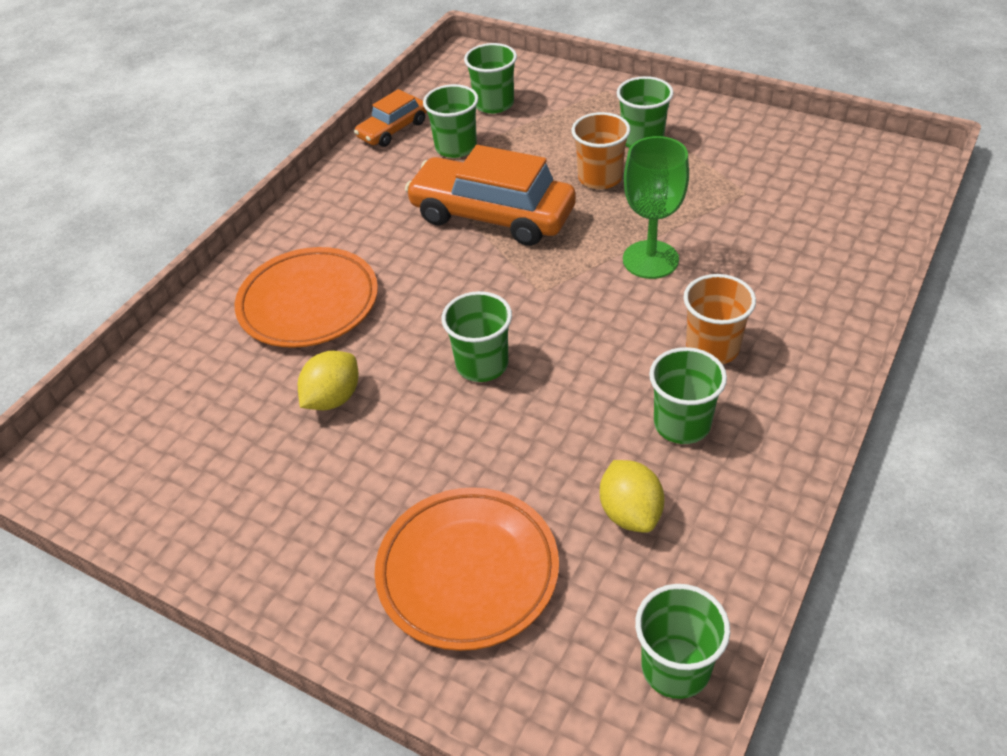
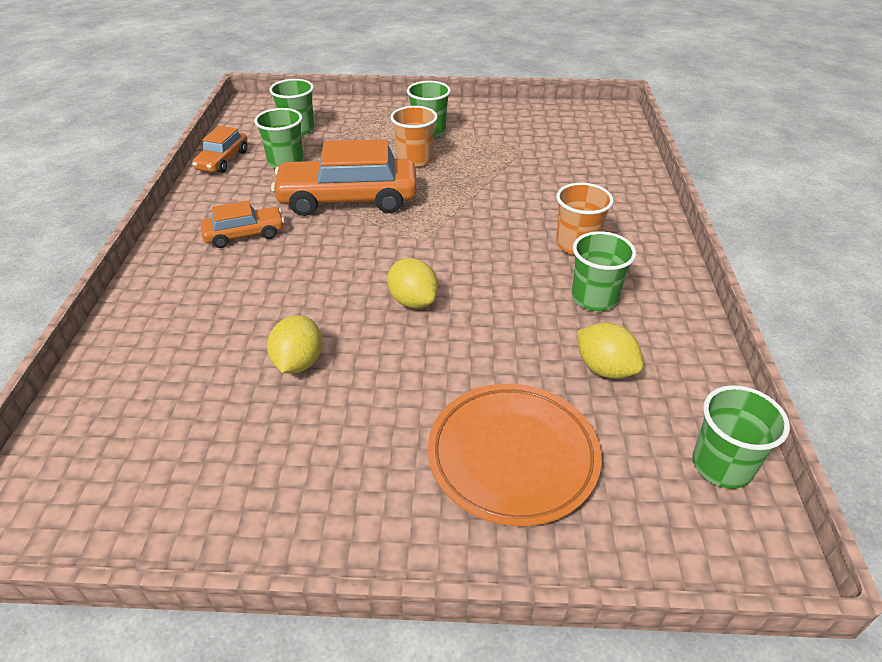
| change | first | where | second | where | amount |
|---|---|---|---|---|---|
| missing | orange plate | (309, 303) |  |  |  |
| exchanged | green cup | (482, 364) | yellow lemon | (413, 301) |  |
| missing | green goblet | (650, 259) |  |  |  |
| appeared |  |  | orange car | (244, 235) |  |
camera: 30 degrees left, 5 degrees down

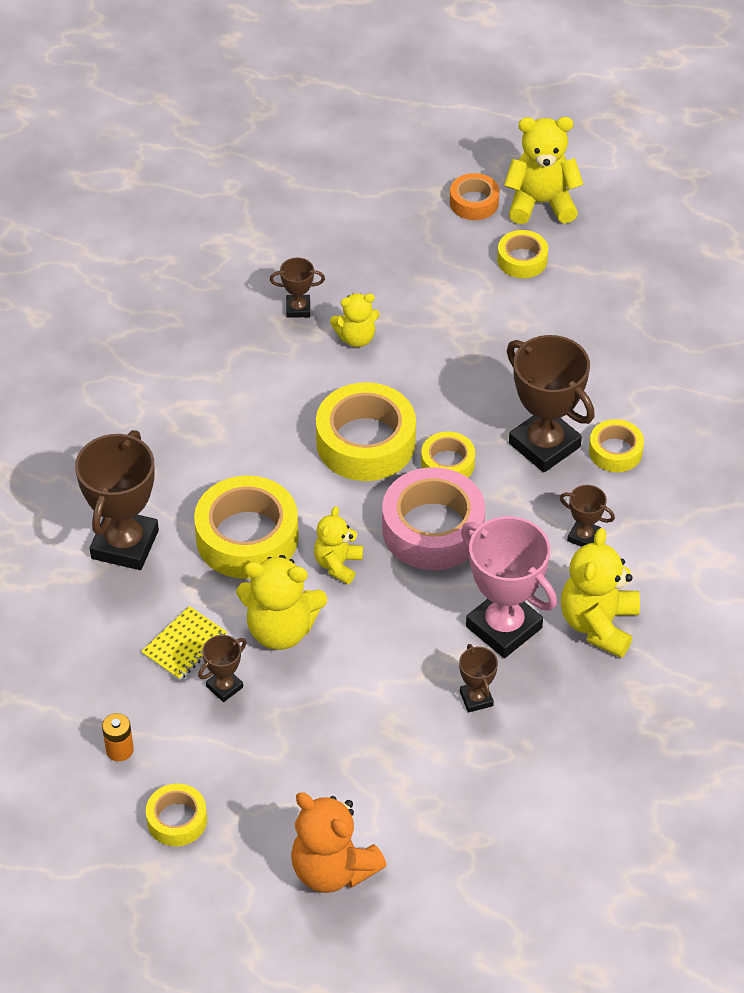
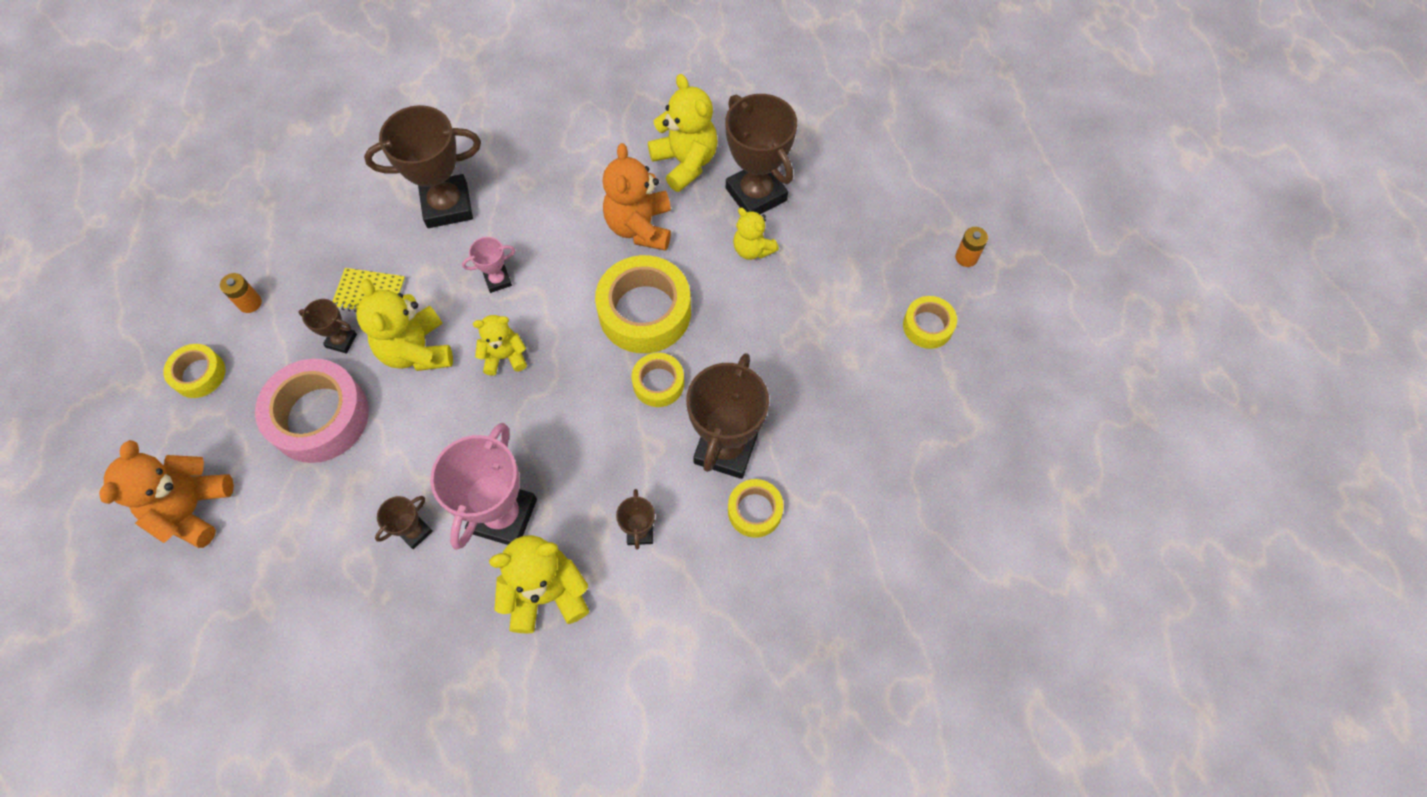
| change | first | where | second | where | amount |
|---|---|---|---|---|---|
| exchanged | yellow tape | (247, 537) | pink trophy | (498, 280) |  |
| size | brown trophy | (298, 309) |  | (756, 194) | x2.09 |
| relocated | pink tape | (433, 529) |  | (319, 417) |  |
| exchanged | orange tape | (474, 202) | orange battery | (966, 257) |  |
| relocated | yellow teddy bear | (541, 203) |  | (685, 162) |  |
| appeared |  |  | orange teddy bear | (640, 227) |  |
camera: 60 degrees right, 15 degrees up

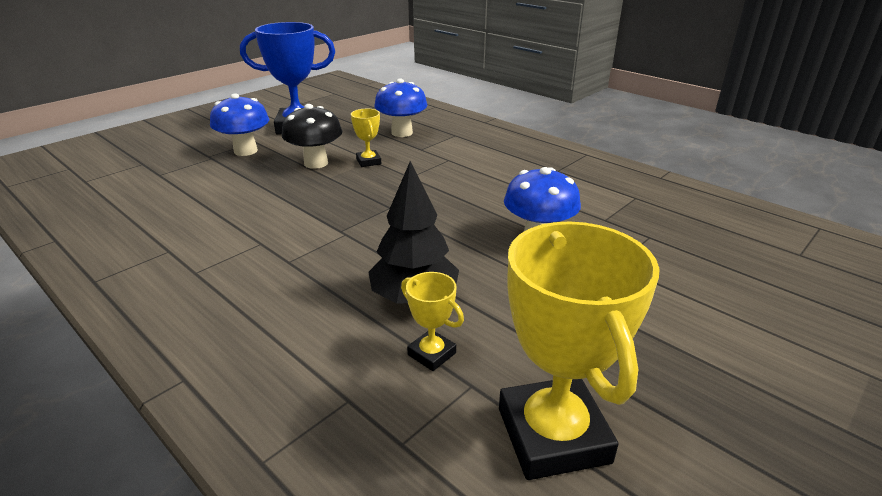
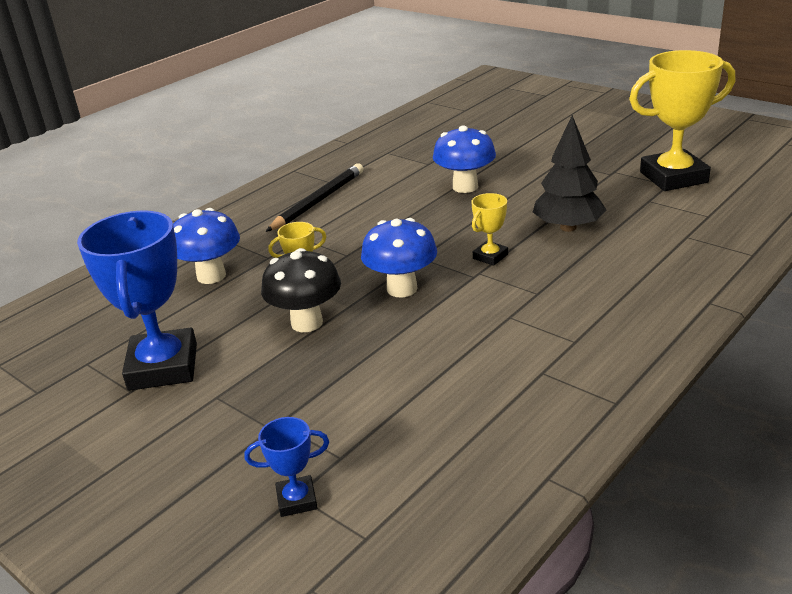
| change | first | where | second | where | amount |
|---|---|---|---|---|---|
| relocated | blue mushroom | (245, 151) |  | (402, 289) |  |
| relocated | yellow trophy | (431, 354) |  | (490, 256) |  |
| appeared |  |  | blue trophy | (297, 500) |  |
| appeared |  |  | black pencil | (318, 201) |  |
camera: 90 degrees left, 0 degrees up

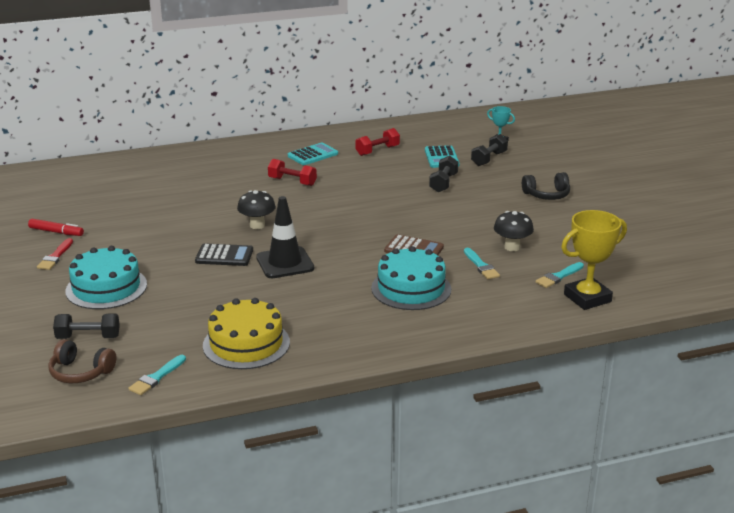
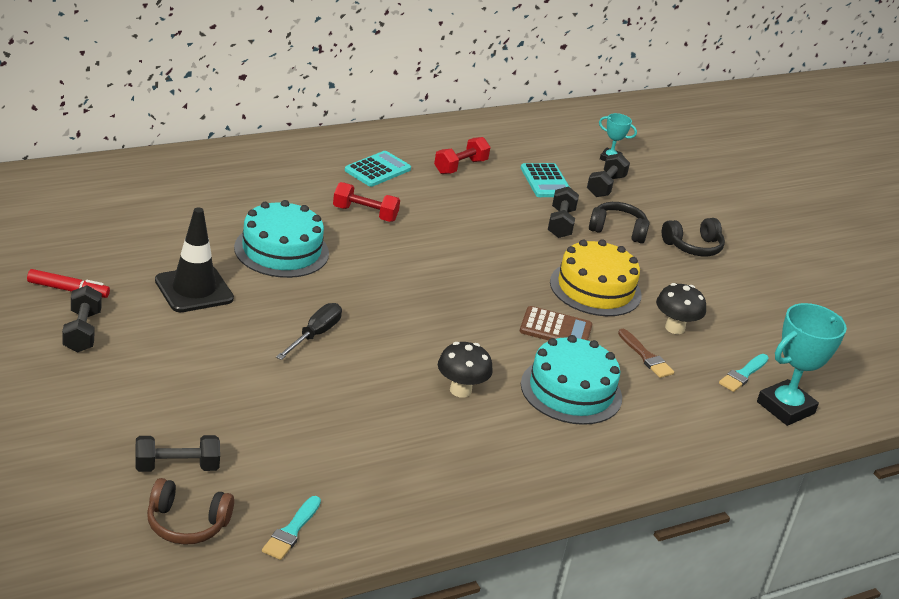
| change | first | where | second | where | amount |
|---|---|---|---|---|---|
| exchanged | red brush | (55, 256) | black dumbbell | (82, 332) |  |
| relocated | turquoise cake | (106, 288) |  | (281, 250) |  |
| exchanged | black calculator | (224, 256) | black screwdriver | (315, 335) |  |
| relocated | yellow cake | (246, 344) |  | (595, 288) |  |
| relocated | black mushroom | (257, 225) |  | (460, 390) |  |
| relocated | black traffic cone | (285, 263) |  | (194, 290) |  |
| colour | turquoise brush | (481, 266) | brown brush | (646, 356) |  |
| colour | yellow trophy | (587, 298) | turquoise trophy | (785, 407) |  |
| appeared |  |  | black headphones | (617, 230) |  |
camera: 15 degrees left, 5 degrees up

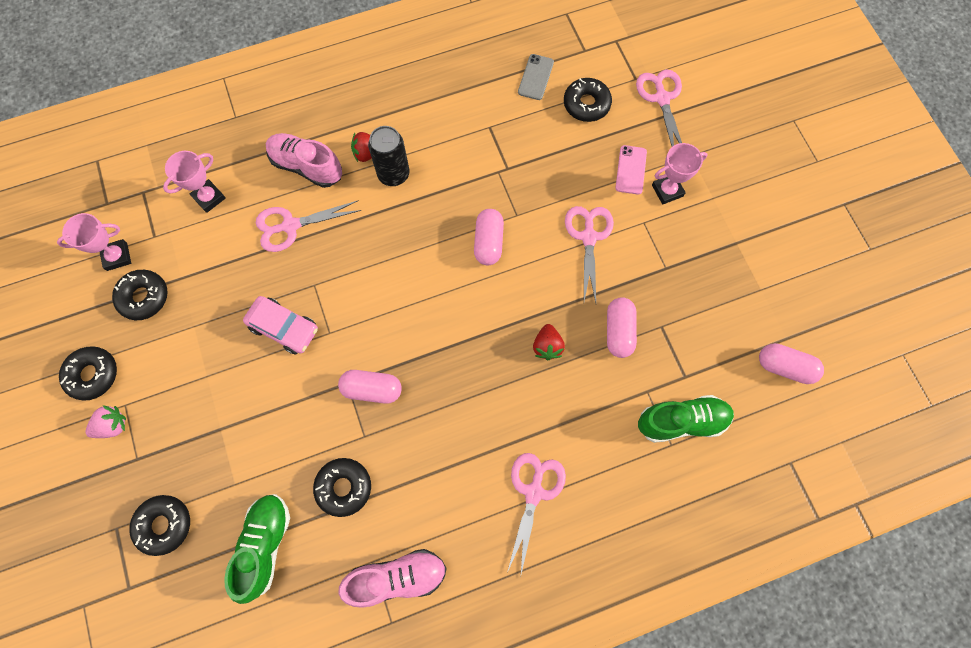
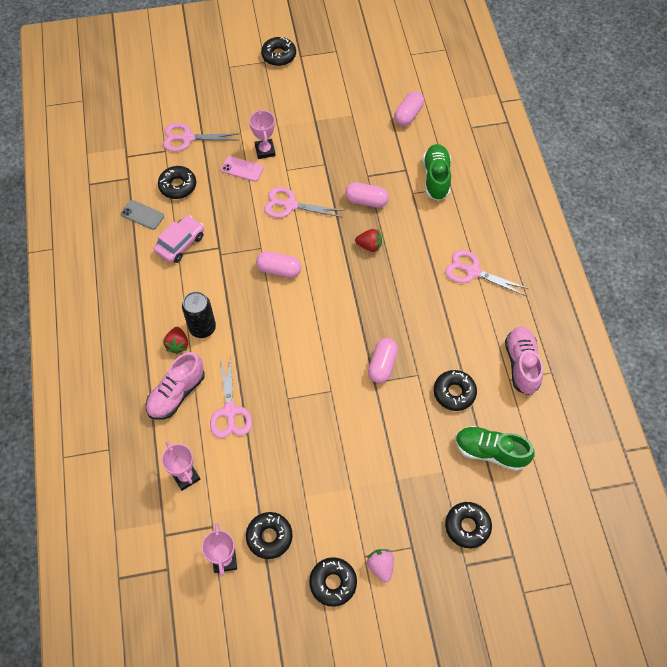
| change | first | where | second | where | amount |
|---|---|---|---|---|---|
| relocated | pink car | (284, 328) |  | (180, 243) |  |
| appeared |  |  | black donut | (279, 55) |  |
camera: 80 degrees left, 10 degrees down

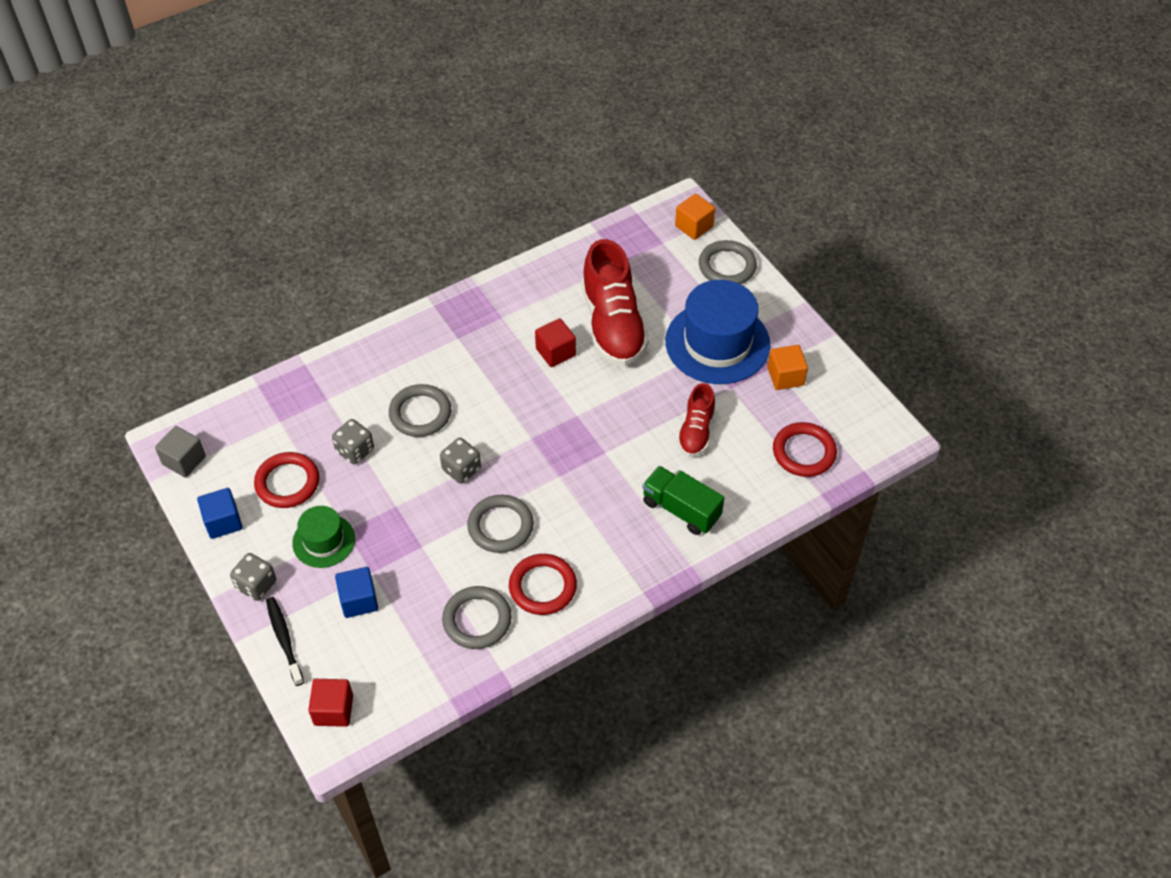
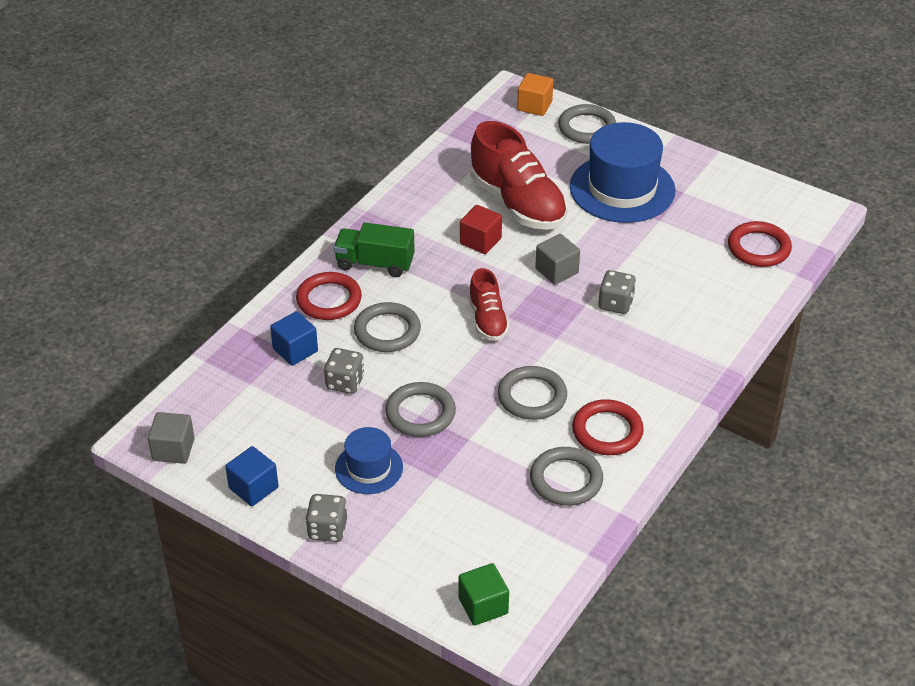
| change | first | where | second | where | amount |
|---|---|---|---|---|---|
| relocated | red ring | (287, 483) |  | (329, 300) |  |
| missing | black toothbrush | (284, 640) |  |  |  |
| colour | green hat | (323, 541) | blue hat | (369, 468) |  |
| colour | red cube | (333, 710) | green cube | (483, 606) |  |
| relocated | blue cube | (359, 600) |  | (295, 350) |  |
| relocated | grey dice | (461, 469) |  | (615, 304) |  |
| relocated | green truck | (681, 509) |  | (375, 263) |  |
| relocated | red shoe | (696, 432) |  | (488, 320) |  |
| missing | orange cube | (785, 376) |  |  |  |
| appeared |  |  | grey ring | (420, 413) |  |
| appeared |  |  | grey cube | (556, 271) |  |
camera: 25 degrees left, 10 degrees down

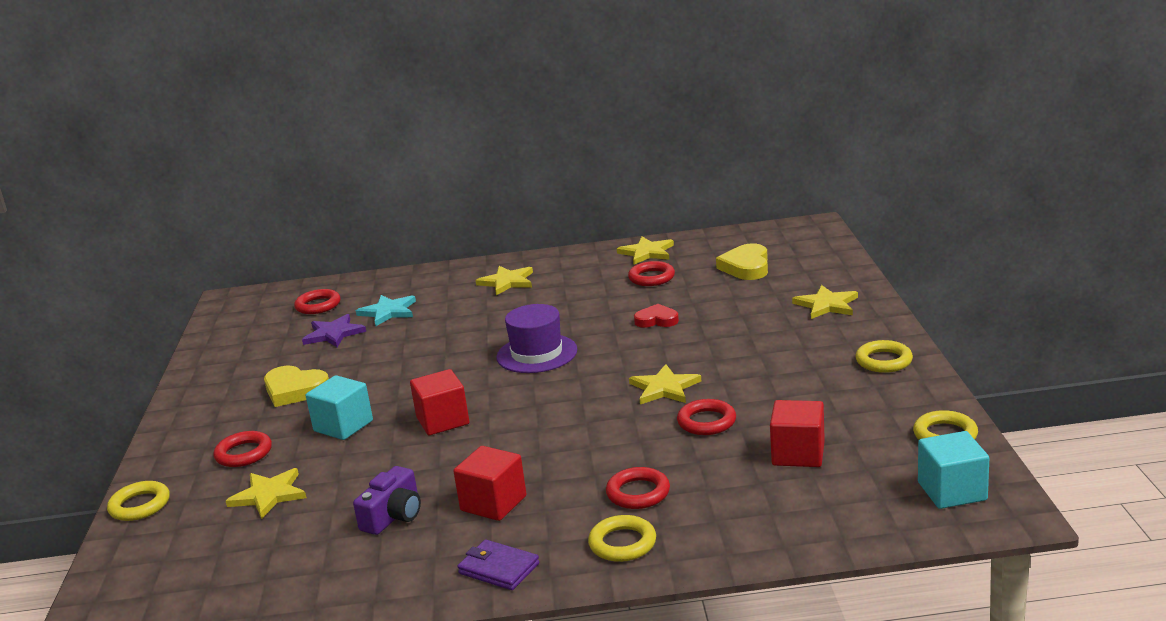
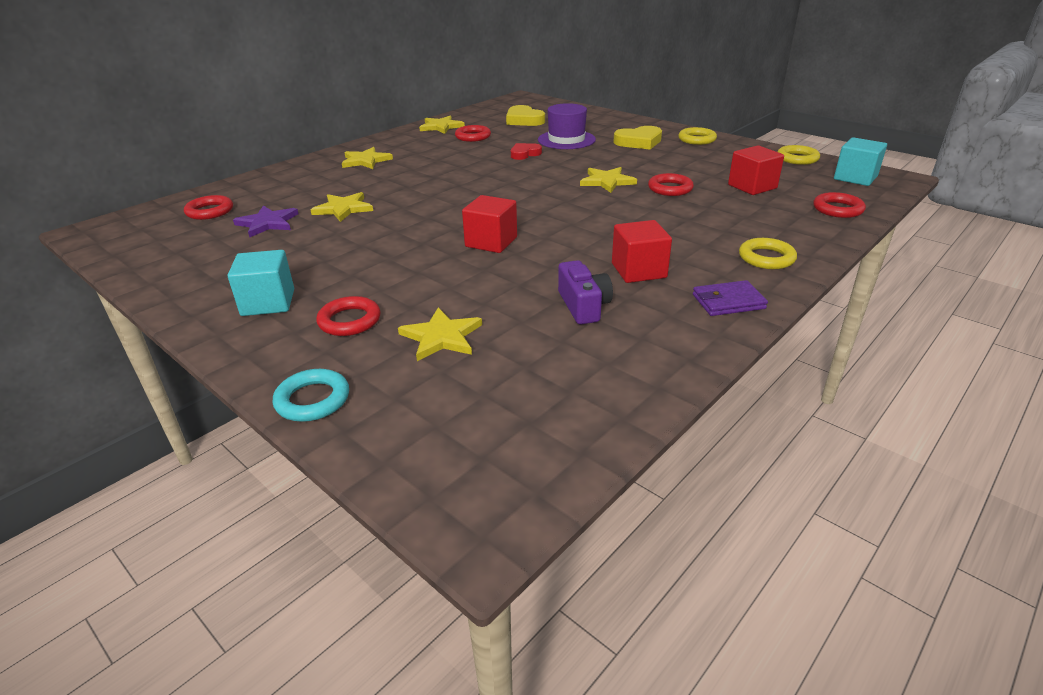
| change | first | where | second | where | amount |
|---|---|---|---|---|---|
| colour | yellow ring | (140, 505) | turquoise ring | (312, 400) |  |
| relocated | yellow heart | (295, 390) |  | (639, 142) |  |
| relocated | turquoise cube | (343, 426) |  | (268, 302) |  |
| missing | turquoise star | (388, 312) |  |  |  |
| relocated | purple hat | (537, 354) |  | (566, 140) |  |
| relocated | red ring | (638, 493) |  | (837, 209) |  |
| relocated | yellow star | (826, 305) |  | (343, 209) |  |
camera: 45 degrees left, 10 degrees up

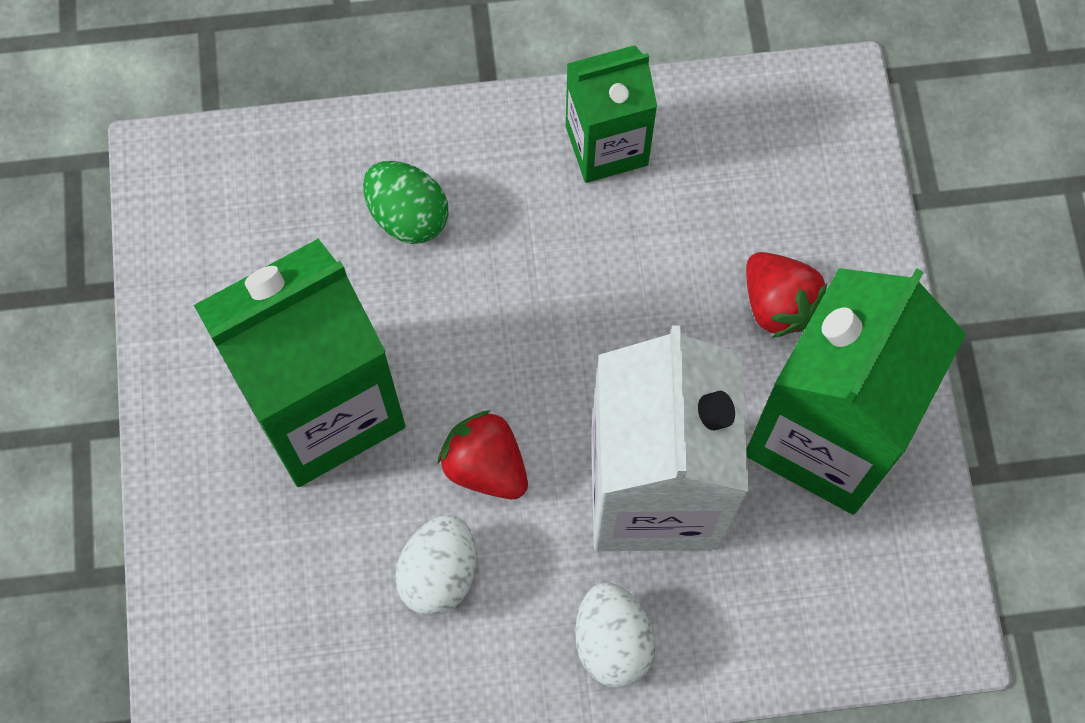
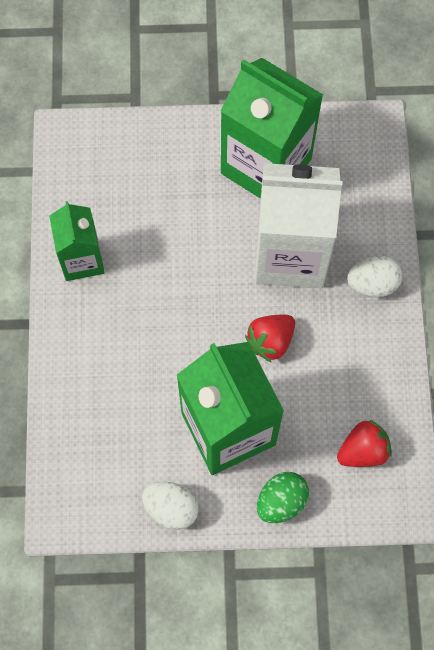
| change | first | where | second | where | amount |
|---|---|---|---|---|---|
| relocated | green egg | (408, 216) |  | (281, 501) |  |
| relocated | white egg | (439, 573) |  | (171, 508) |  |
| relocated | red strawberry | (778, 304) |  | (363, 450) |  |
camera: 85 degrees left, 0 degrees up

